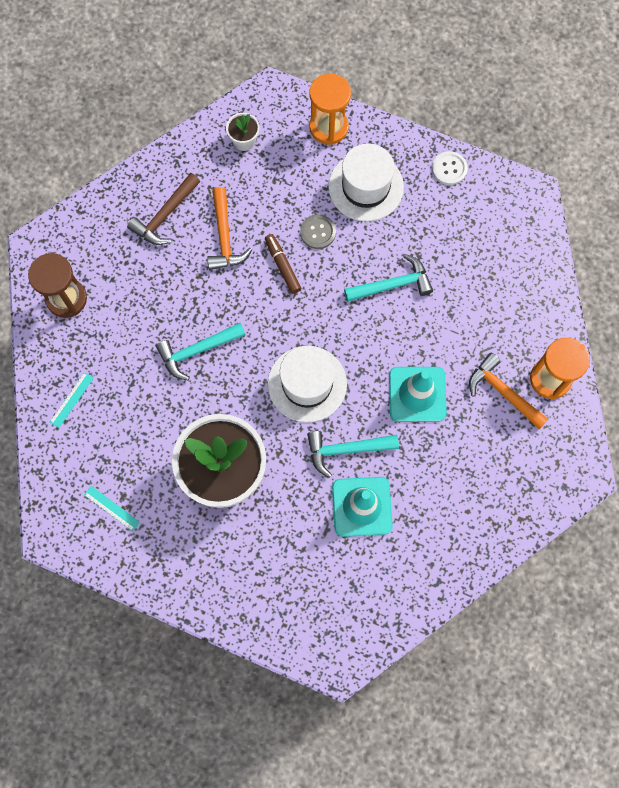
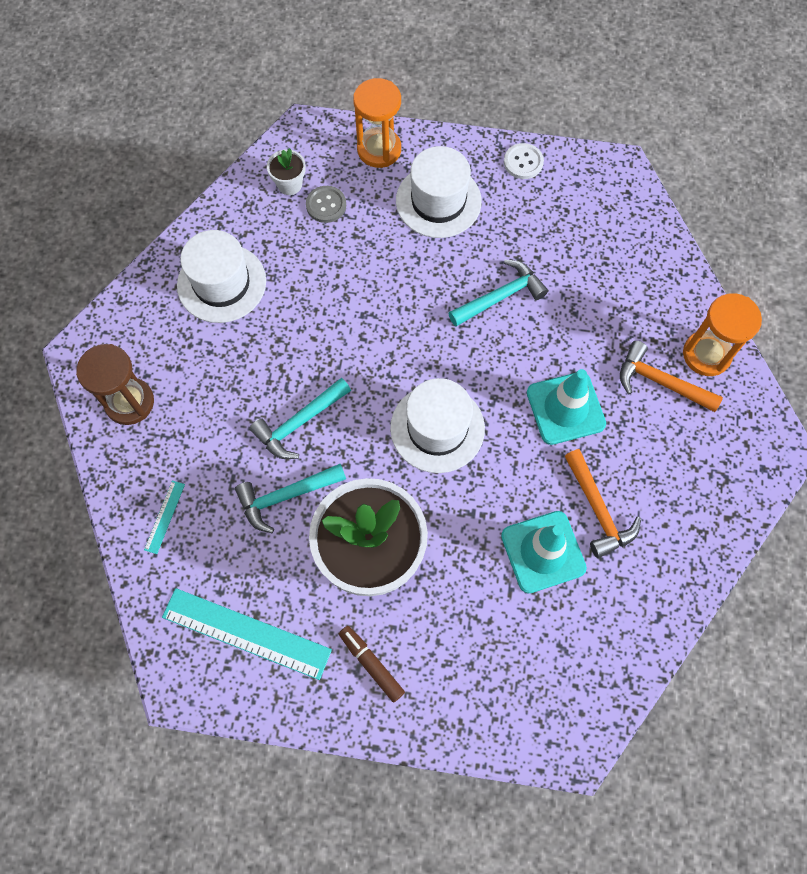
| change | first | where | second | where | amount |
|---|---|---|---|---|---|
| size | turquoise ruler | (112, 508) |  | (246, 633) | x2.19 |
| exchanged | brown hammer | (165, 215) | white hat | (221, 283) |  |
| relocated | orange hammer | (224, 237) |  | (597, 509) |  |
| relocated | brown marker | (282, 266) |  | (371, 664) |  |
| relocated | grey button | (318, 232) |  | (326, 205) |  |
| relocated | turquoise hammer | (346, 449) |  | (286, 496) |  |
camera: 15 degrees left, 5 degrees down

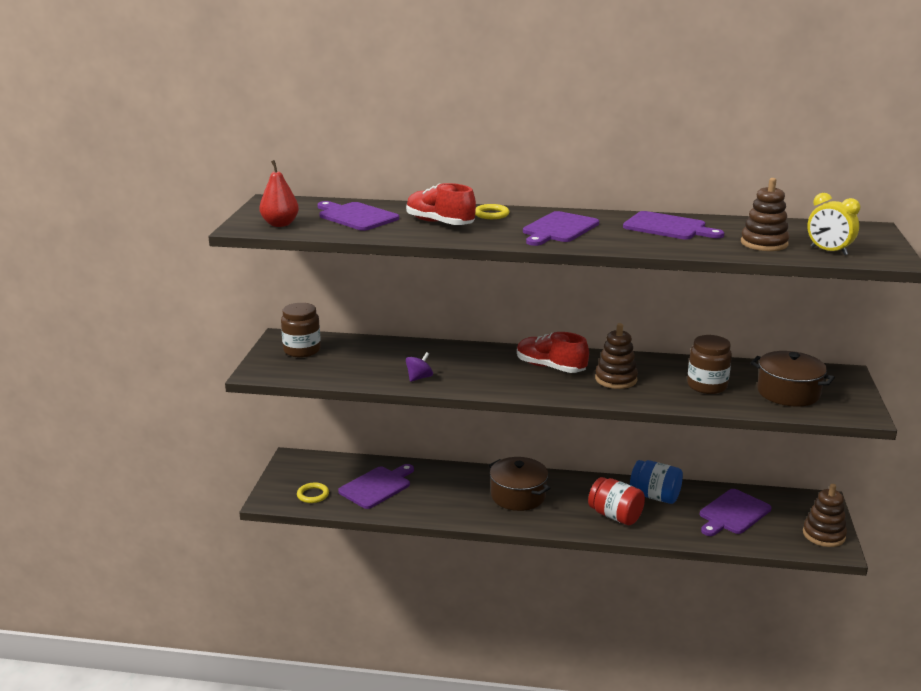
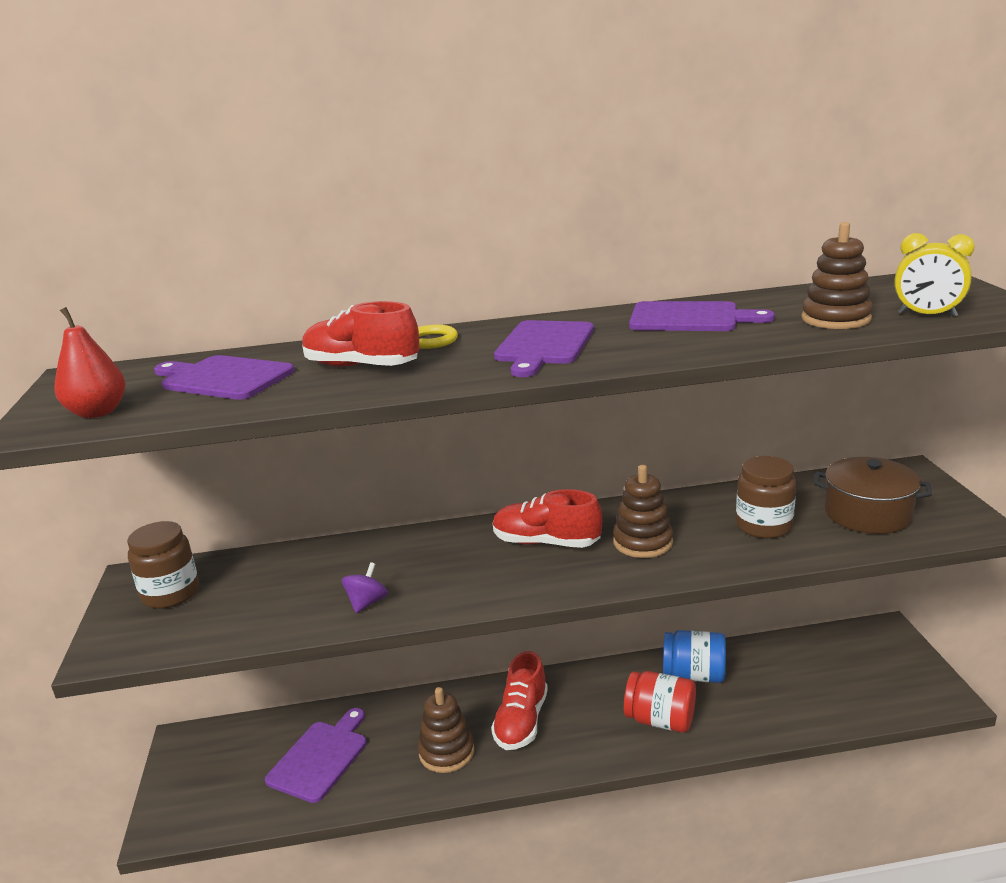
| change | first | where | second | where | amount |
|---|---|---|---|---|---|
| missing | yellow ring | (313, 495) |  |  |  |
| exchanged | brown pot | (518, 496) | red shoe | (521, 721) |  |
| missing | purple cutting board | (733, 513) |  |  |  |
| relocated | brown stacking toy | (823, 535) |  | (446, 752) |  |
camera: 15 degrees left, 0 degrees up

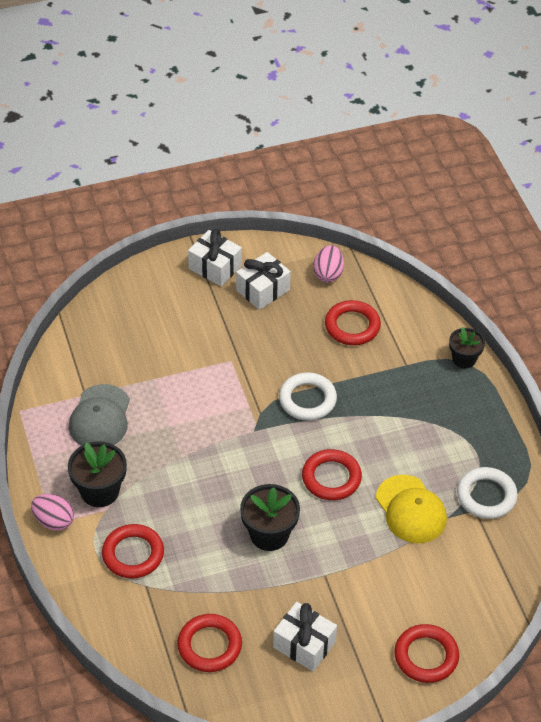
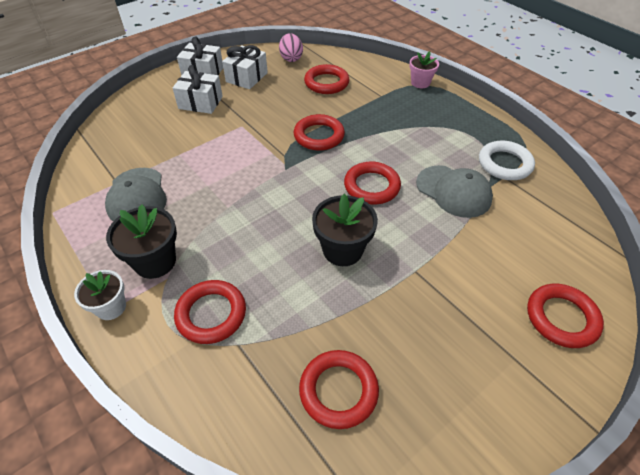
| change | first | where | second | where | amount |
|---|---|---|---|---|---|
| exchanged | pink egg | (54, 521) | white flower pot | (111, 307) |  |
| relocated | white gift | (304, 644) |  | (200, 102) |  |
| colour | white ring | (307, 399) | red ring | (319, 136) |  |
| colour | yellow cap | (411, 509) | grey cap | (453, 191) |  |
| colour | black flower pot | (464, 359) | pink flower pot | (420, 83) |  |
camera: 20 degrees left, 0 degrees up

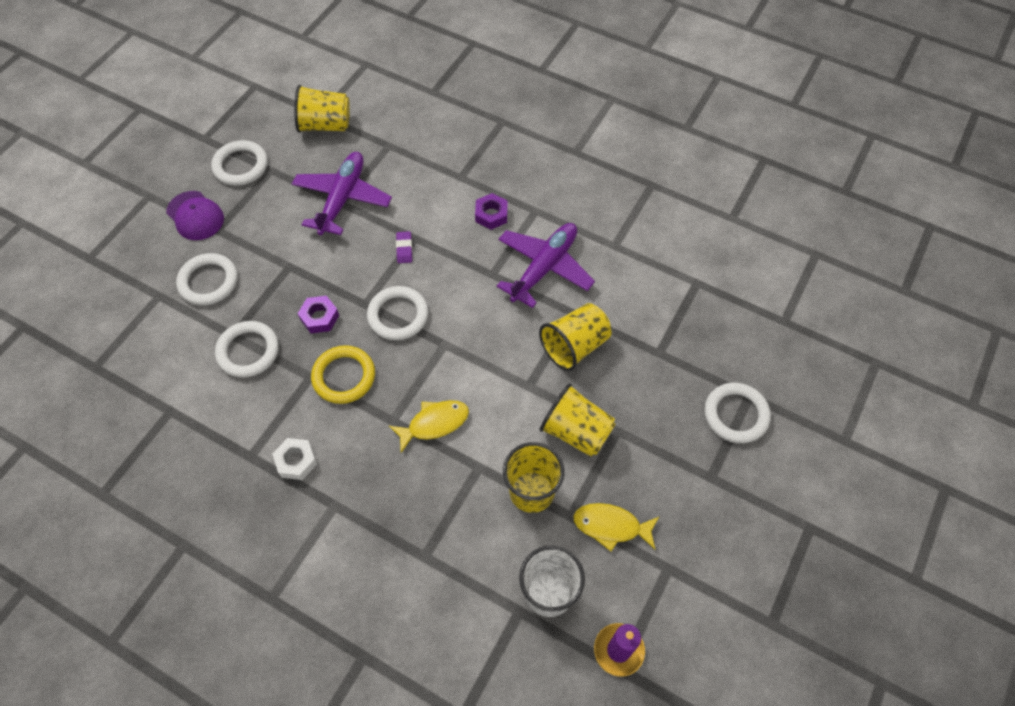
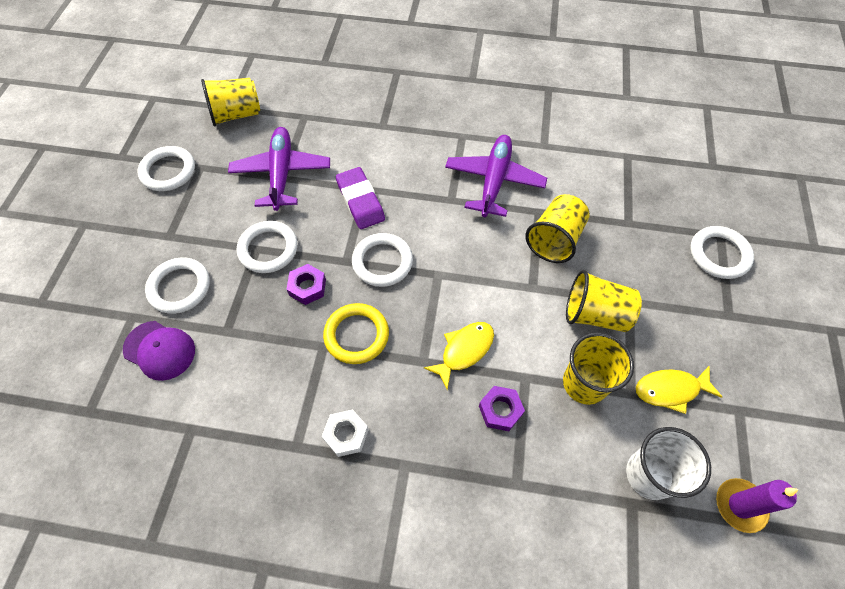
| change | first | where | second | where | amount |
|---|---|---|---|---|---|
| relocated | purple cap | (195, 216) |  | (159, 350) |  |
| relocated | white ring | (248, 351) |  | (268, 249) |  |
| size | purple eraser | (404, 249) |  | (360, 201) | x1.97 |
| relocated | purple nut | (491, 215) |  | (500, 410) |  |
camera: 20 degrees left, 0 degrees up

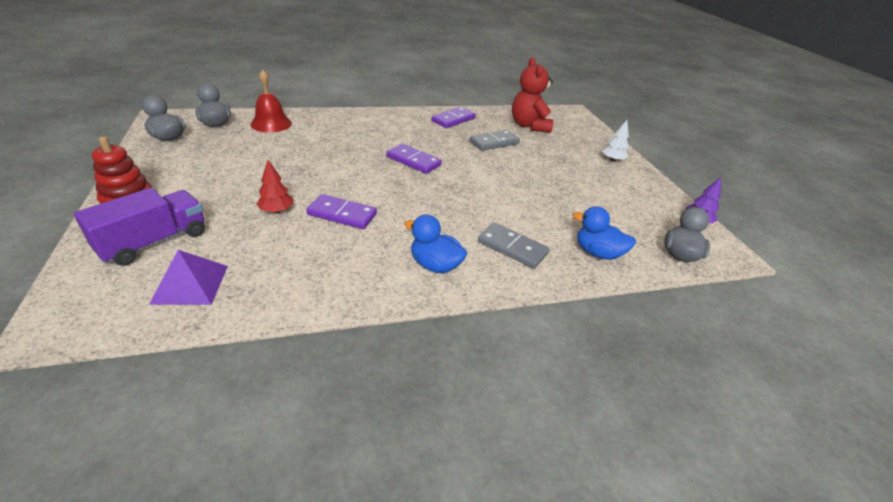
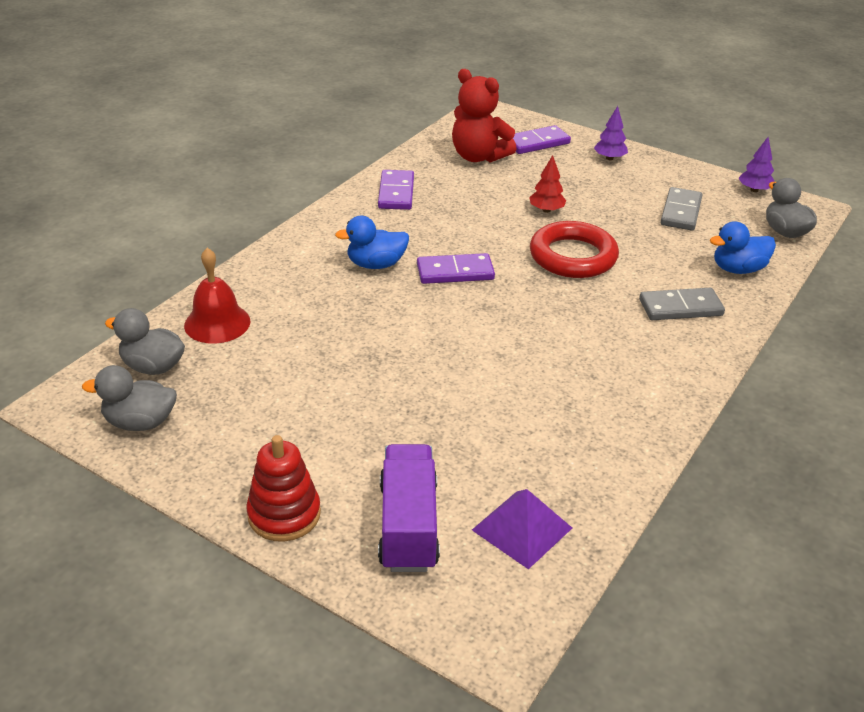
| change | first | where | second | where | amount |
|---|---|---|---|---|---|
| relocated | red tree | (276, 211) |  | (546, 210) |  |
| relocated | purple domino | (342, 214) |  | (537, 143) |  |
| relocated | blue duck | (435, 265) |  | (376, 264) |  |
| relocated | grey domino | (494, 142) |  | (681, 212) |  |
| colour | white tree | (612, 160) | purple tree | (609, 158) |  |
| appeared |  |  | red ring | (573, 256) |  |
camera: 40 degrees left, 0 degrees up

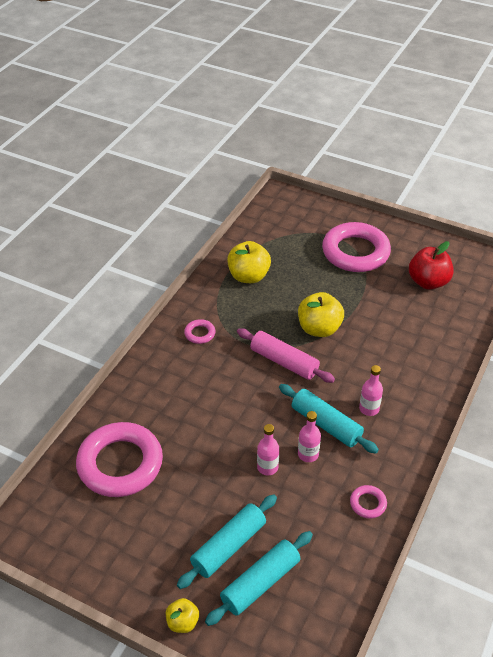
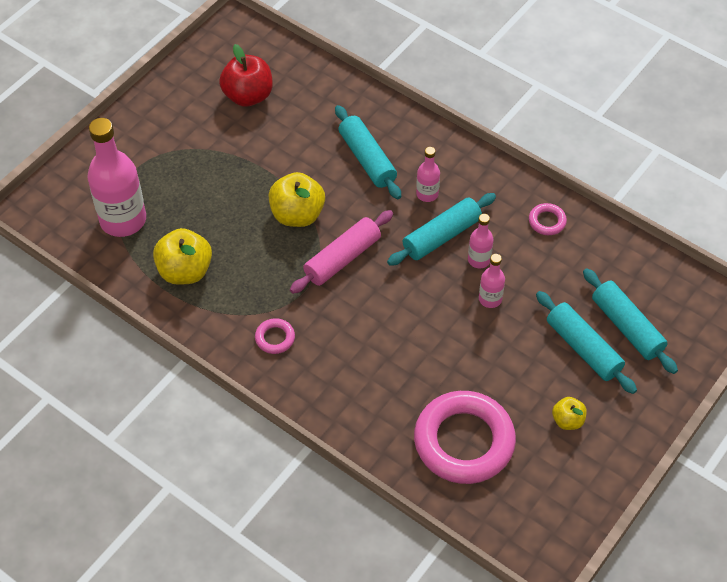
| change | first | where | second | where | amount |
|---|---|---|---|---|---|
| relocated | yellow apple | (183, 622) |  | (567, 420) |  |
| missing | pink ring | (355, 252) |  |  |  |
| appeared |  |  | pink bottle | (123, 220) |  |
| appeared |  |  | turquoise rolling pin | (367, 159) |  |
camera: 80 degrees left, 10 degrees up

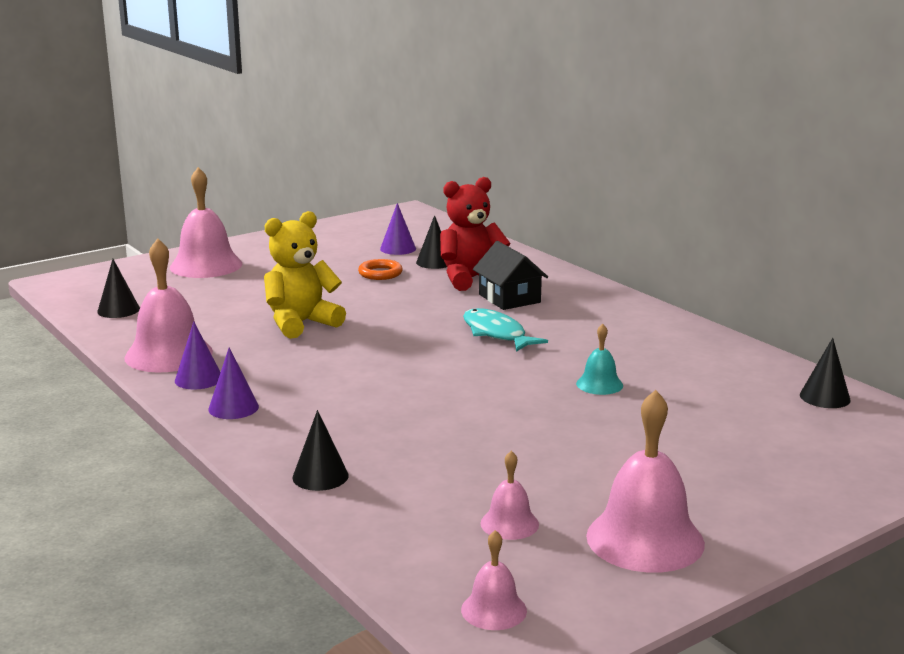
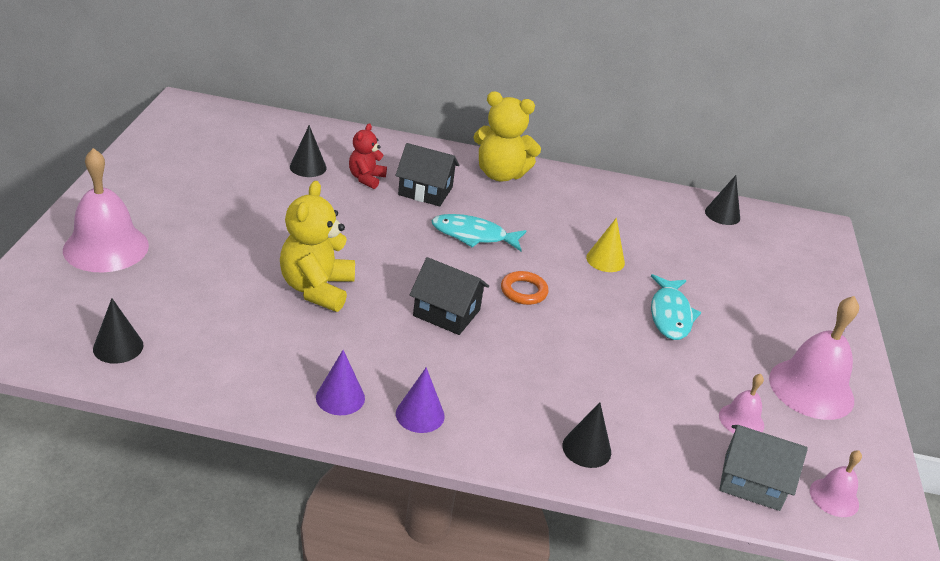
| change | first | where | second | where | amount |
|---|---|---|---|---|---|
| missing | pink bell | (168, 354) |  |  |  |
| relocated | orange ring | (380, 273) |  | (523, 291) |  |
| missing | purple cone | (398, 248) |  |  |  |
| size | red teddy bear | (471, 279) |  | (366, 178) | x0.59 |
| exchanged | turquoise bell | (599, 384) | yellow cone | (605, 260) |  |
| appeared |  |  | black house | (446, 313) |  |
| appeared |  |  | yellow teddy bear | (500, 174) |  |
| appeared |  |  | turquoise fish | (670, 315) |  |
| appeared |  |  | grey house | (752, 481) |  |
camera: 50 degrees left, 15 degrees up

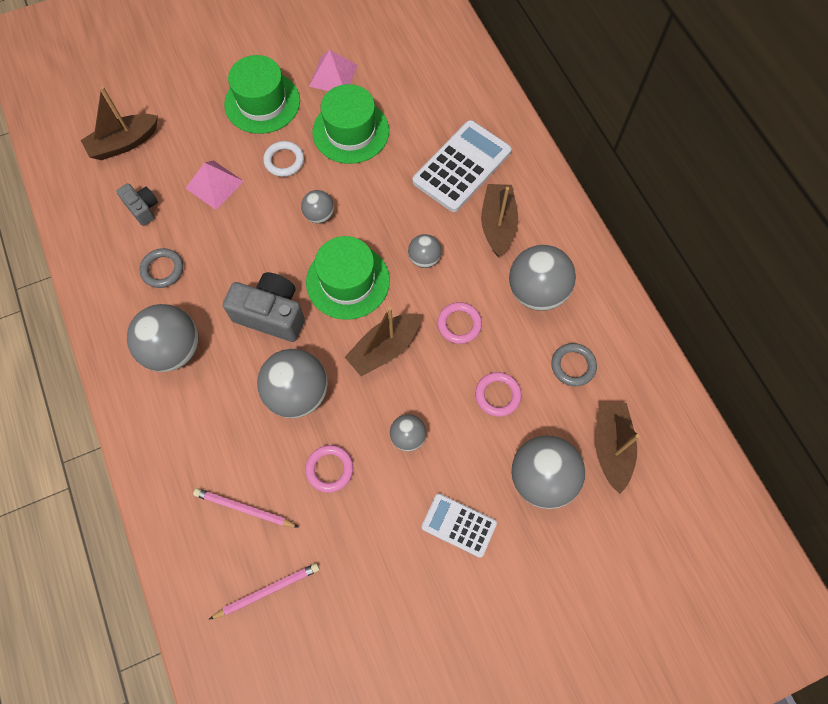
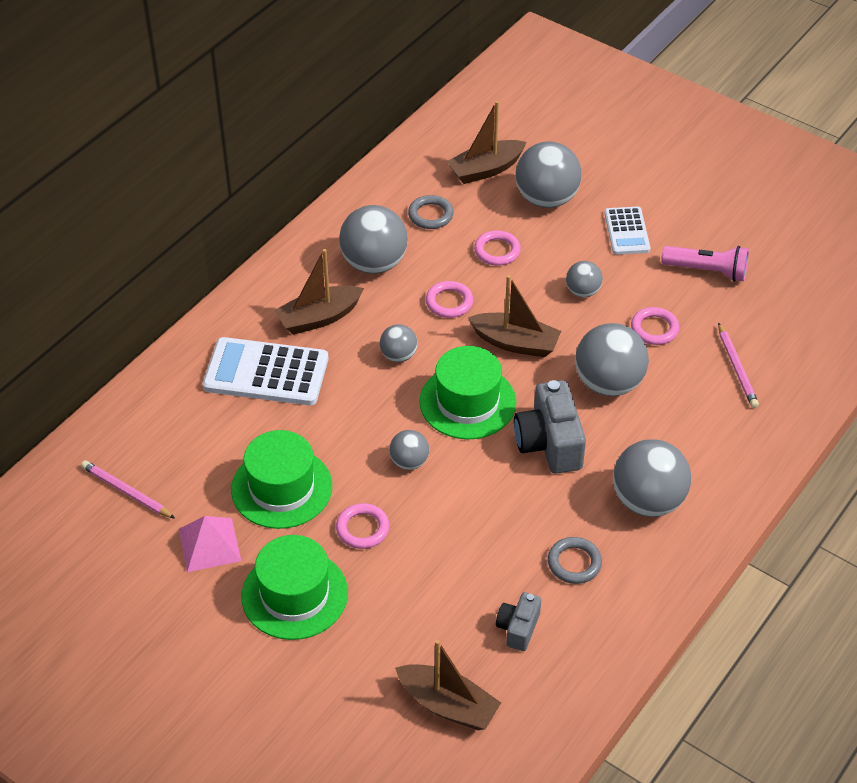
| change | first | where | second | where | amount |
|---|---|---|---|---|---|
| missing | pink pyramid | (214, 184) |  |  |  |
| relocated | pink pencil | (267, 591) |  | (126, 492) |  |
| colour | white ring | (284, 161) | pink ring | (362, 529) |  |
| appeared |  |  | pink flashlight | (707, 271) |  |
camera: 120 degrees left, 20 degrees down

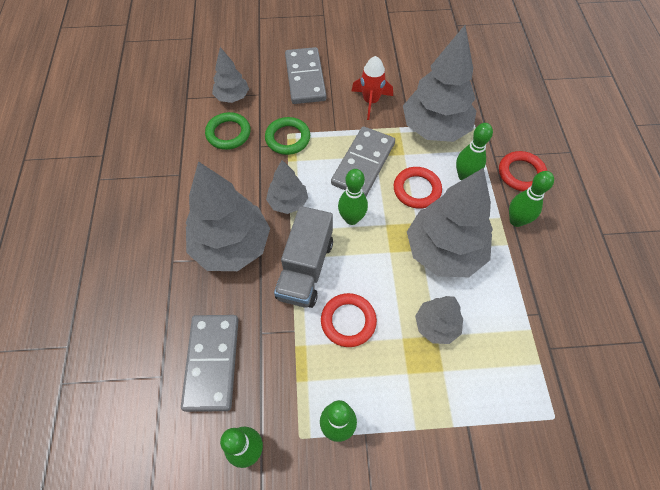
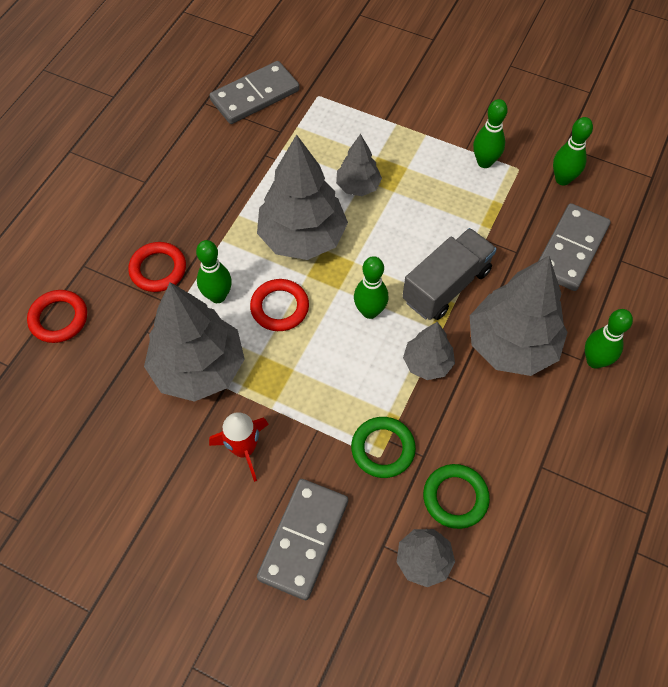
| change | first | where | second | where | amount |
|---|---|---|---|---|---|
| relocated | red ring | (348, 321) |  | (59, 318) |  |
| relocated | grey domino | (363, 164) |  | (255, 95) |  |
| relocated | green bowling pin | (516, 220) |  | (595, 361) |  |
camera: 150 degrees left, 0 degrees up

